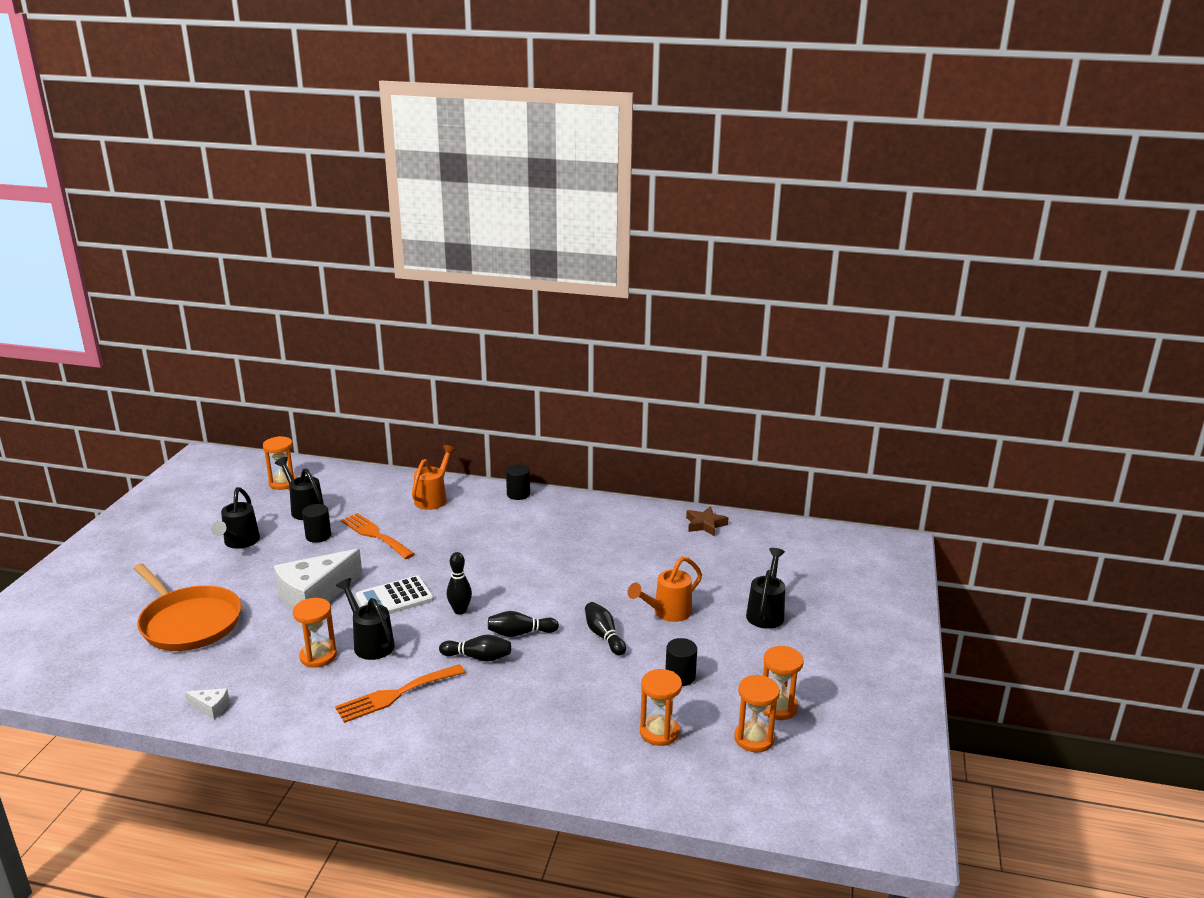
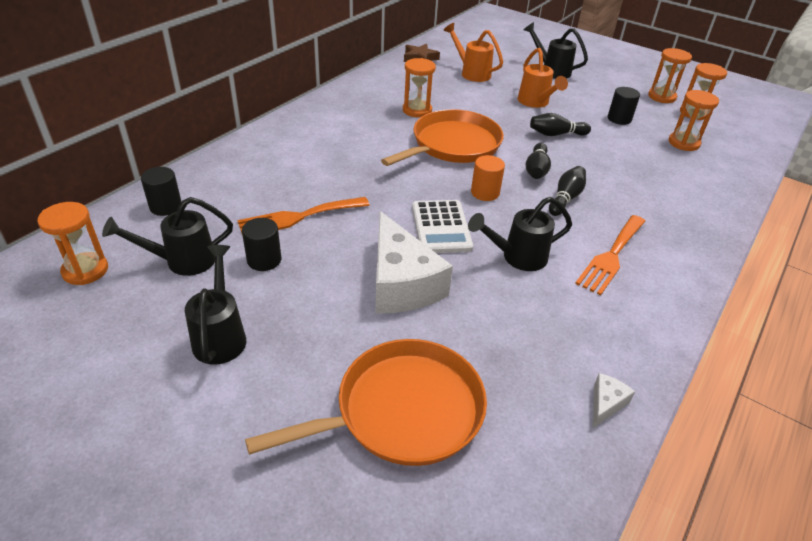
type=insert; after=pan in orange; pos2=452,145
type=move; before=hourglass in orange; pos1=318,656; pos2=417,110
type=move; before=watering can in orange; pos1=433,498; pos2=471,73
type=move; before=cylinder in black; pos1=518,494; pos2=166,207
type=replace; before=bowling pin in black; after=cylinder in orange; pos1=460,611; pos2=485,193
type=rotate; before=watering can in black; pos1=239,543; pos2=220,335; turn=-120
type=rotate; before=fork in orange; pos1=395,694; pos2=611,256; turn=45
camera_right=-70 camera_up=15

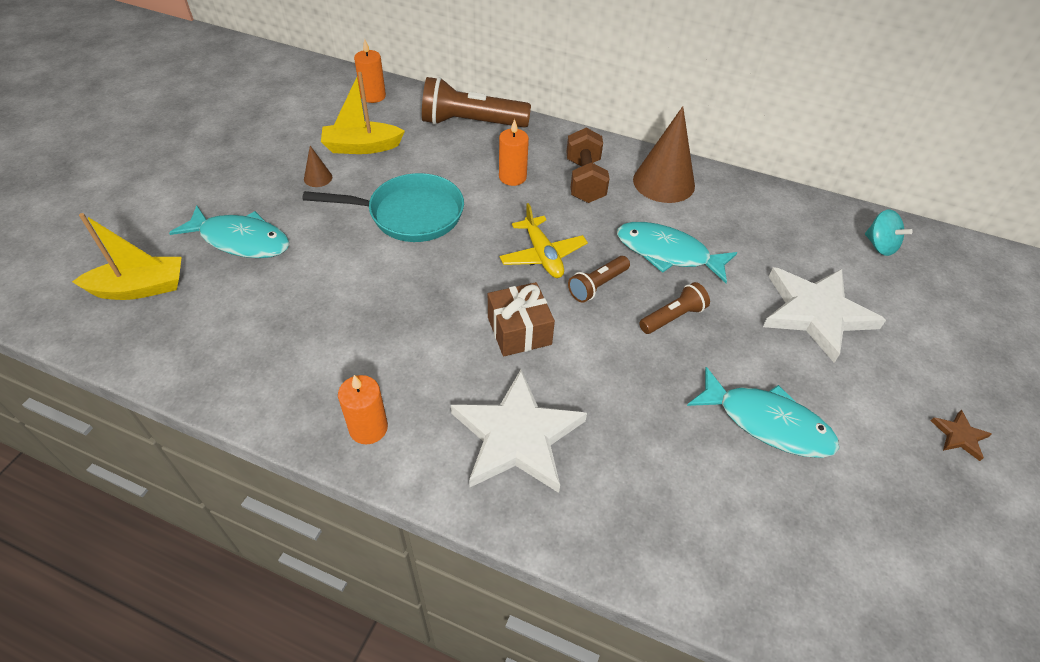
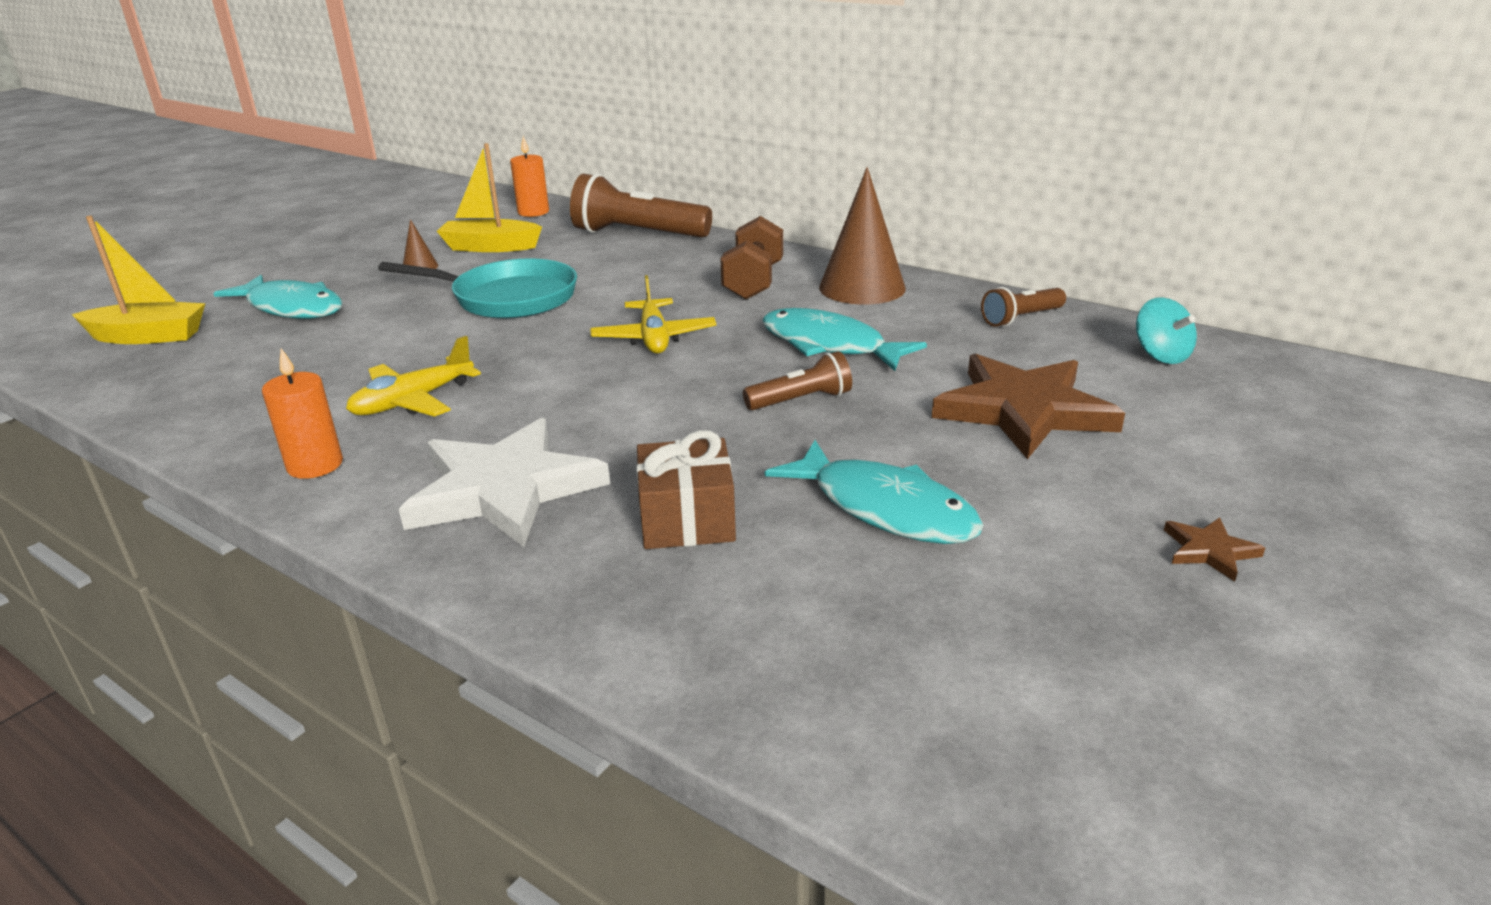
type=delete; before=candle in orange; pos1=512,177
type=insert; after=plane in yellow; pos2=413,401
type=move; before=gift in brown; pos1=519,331; pos2=687,519
type=move; before=flashlight in brown; pos1=597,286; pos2=1021,319
type=recolor; before=star in white; after=star in brown; pos1=816,313; pos2=1023,411
camera_right=15 camera_up=-20

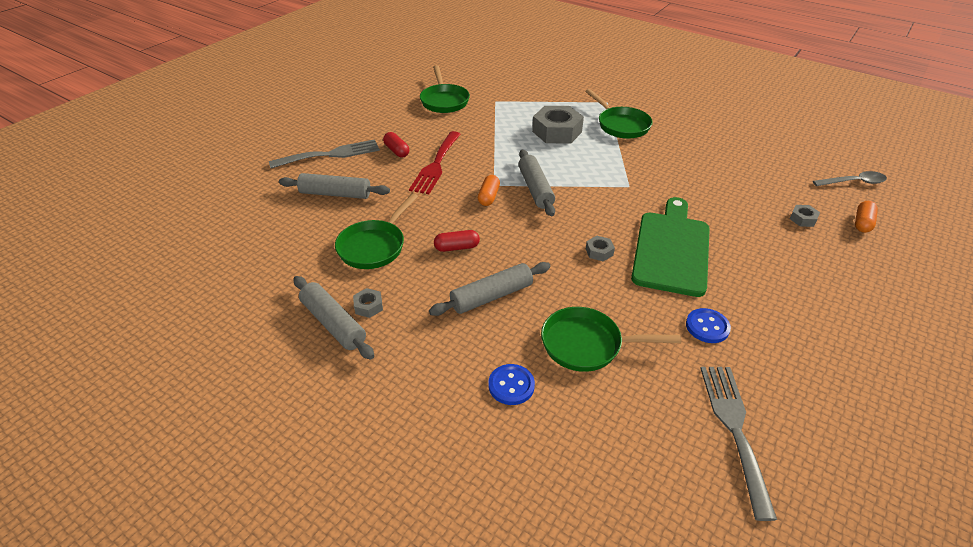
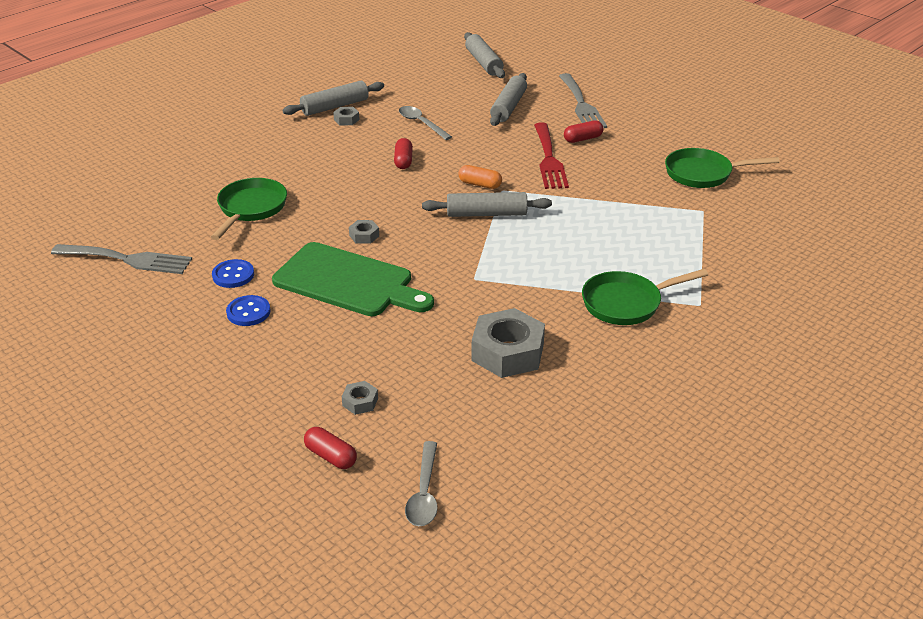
type=move; before=rolling pin in grey; pos1=491,296; pos2=483,63
type=move; before=button in blue; pos1=511,385; pos2=248,312
type=move; before=nut in grey; pos1=557,132; pos2=507,352
type=replace; before=pan in green; after=spoon in grey; pos1=374,246; pos2=421,123
type=recolor; before=capsule in orange; after=capsule in red; pos1=862,223; pos2=331,456
type=rotate; before=fork in red; pos1=436,165; pos2=549,159; turn=-120
camera_right=100 camera_up=-5

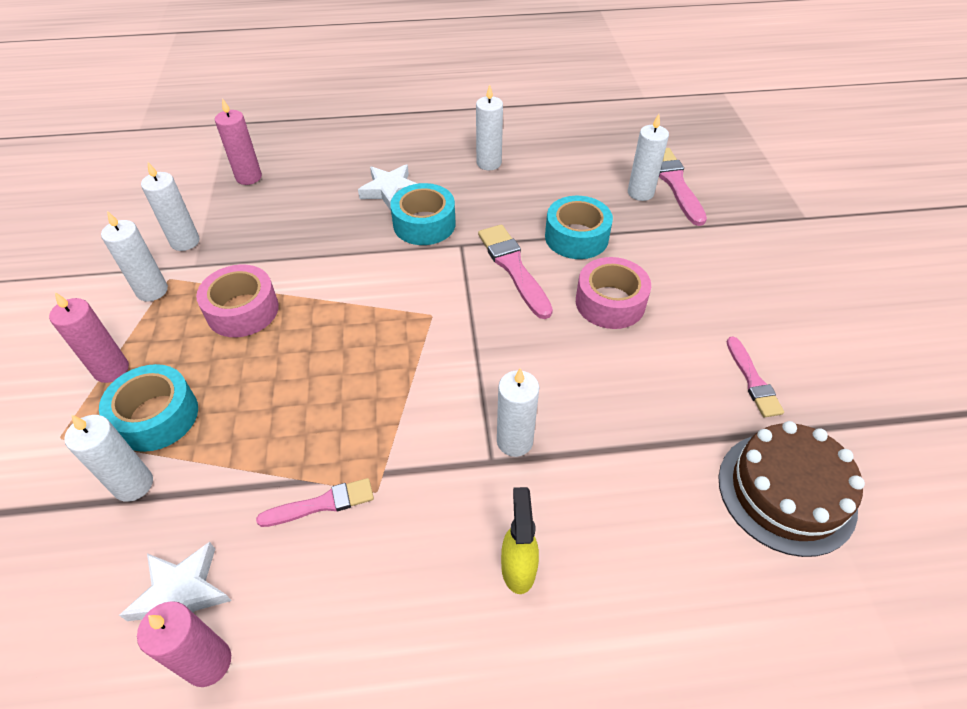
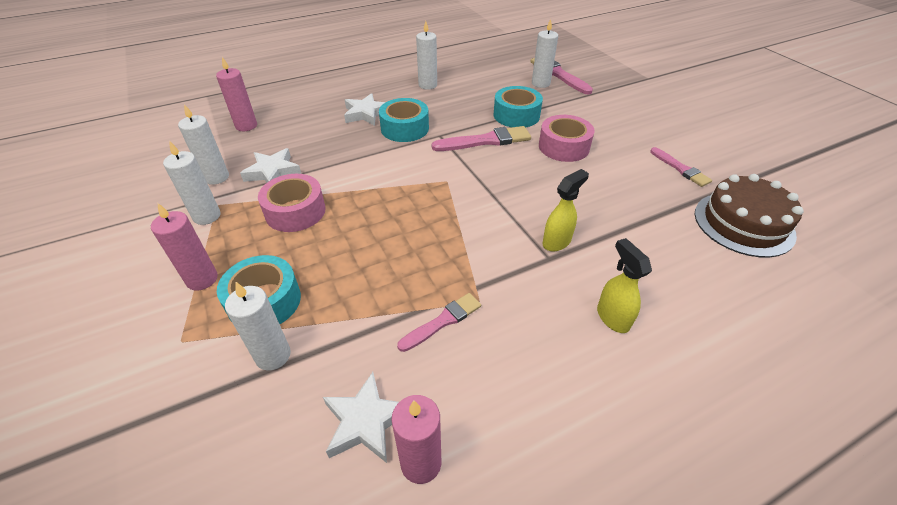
type=insert; after=star in white; pos2=273,172
type=replace; before=candle in white; after=spray bottle in yellow; pos1=514,441; pos2=557,242
type=rotate; before=brush in pink; pos1=513,268; pos2=486,141; turn=120
camera_right=-20 camera_up=-5

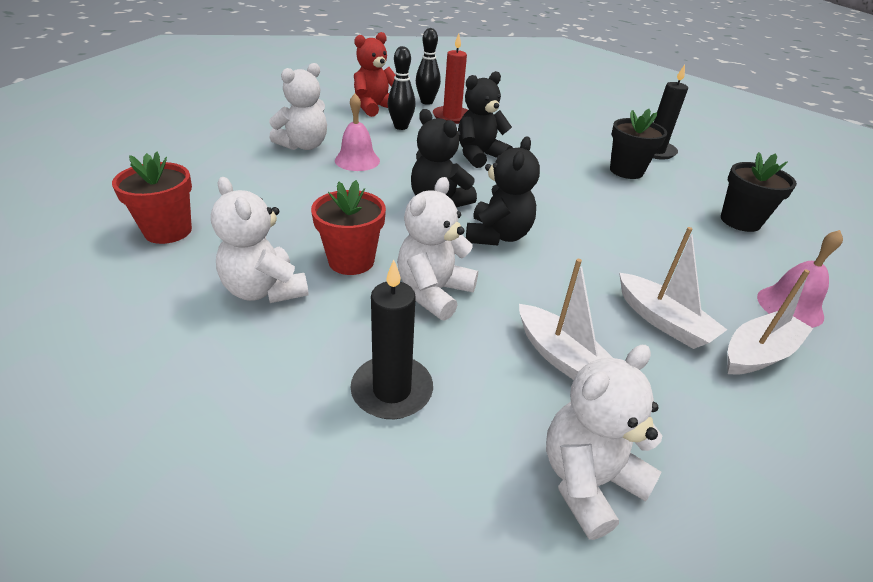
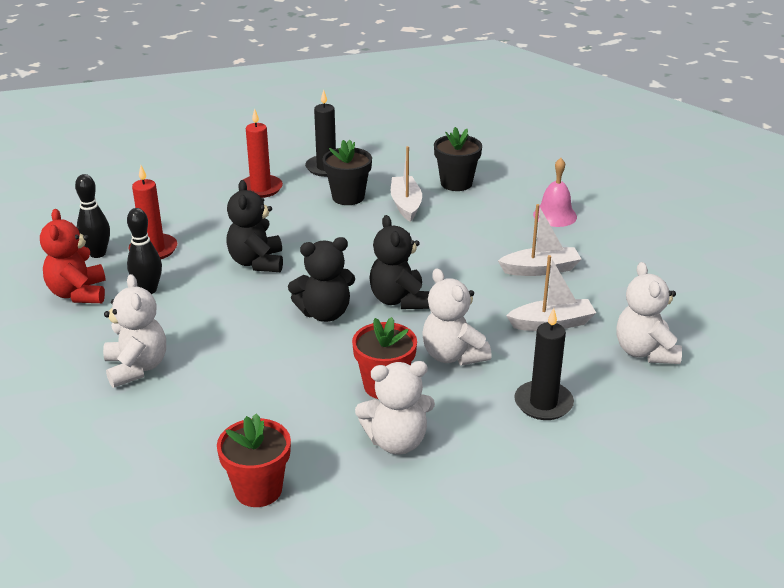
type=delete; before=bell in pink; pos1=357,160
type=insert; after=candle in red; pos2=261,188
type=move; before=boat in white; pos1=758,353; pos2=406,205
type=rotate; before=teddy bear in black; pos1=497,236; pos2=399,300; turn=-150
camera_right=-60 camera_up=-5

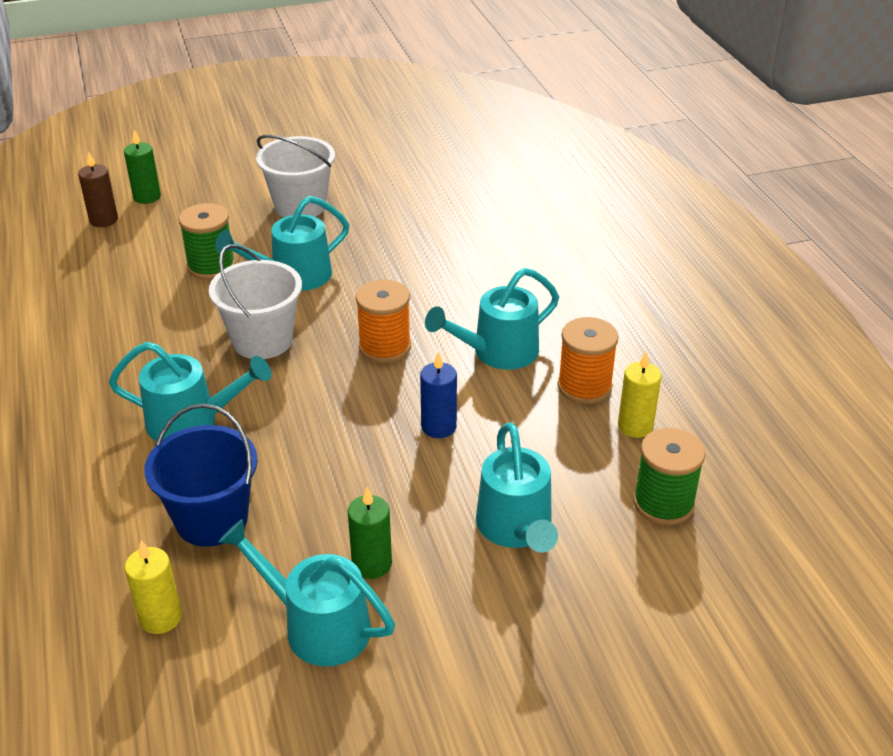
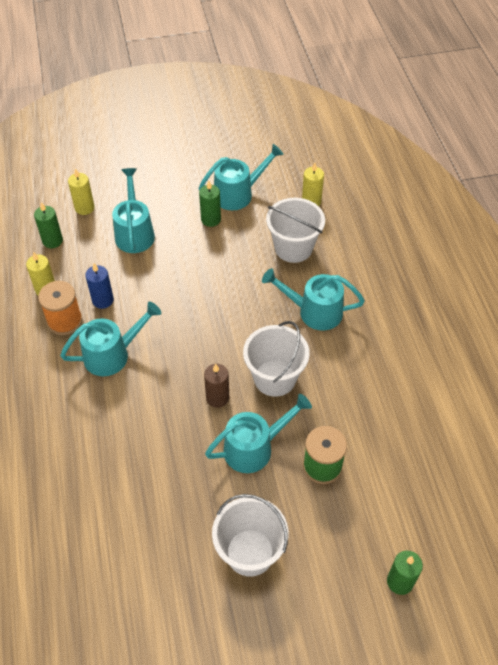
type=delete; before=spool in orange; pos1=385,347
type=insert; after=candle in yellow; pos2=84,208
type=move; before=candle in brown; pos1=104,220; pos2=217,398
type=move; before=candle in blue; pos1=438,427; pos2=103,300
type=replace; before=spool in green; after=candle in green; pos1=663,503; pos2=52,241
type=recolor; before=bucket in blue; after=bucket in white; pos1=212,519; pos2=293,248
type=rotate; before=watering can in turquoise; pos1=316,625; pos2=238,194; turn=-60
camera_right=-175 camera_up=15

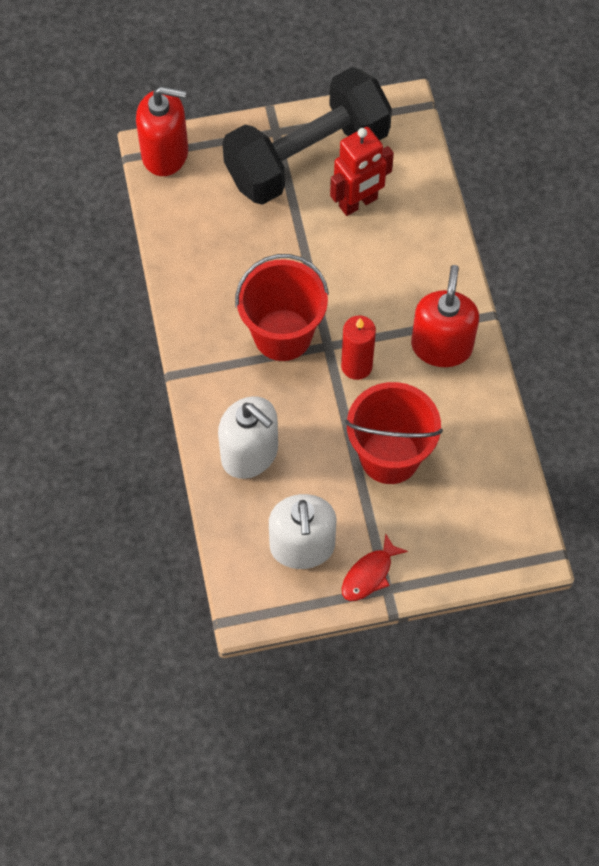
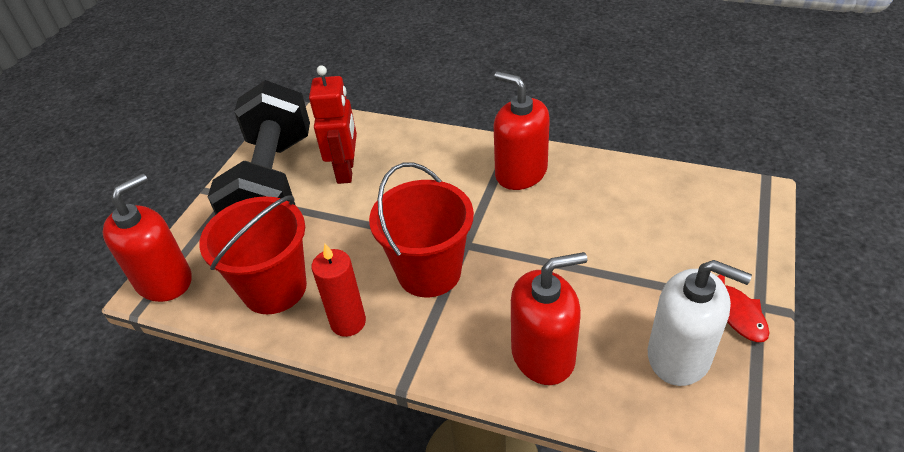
type=move; before=candle in red; pos1=356,366; pos2=348,322
type=move; before=bucket in red; pos1=389,456; pos2=274,288
type=recolor; before=soap dispenser in white; after=soap dispenser in red; pos1=250,454; pos2=543,355
camera_right=-55 camera_up=-20

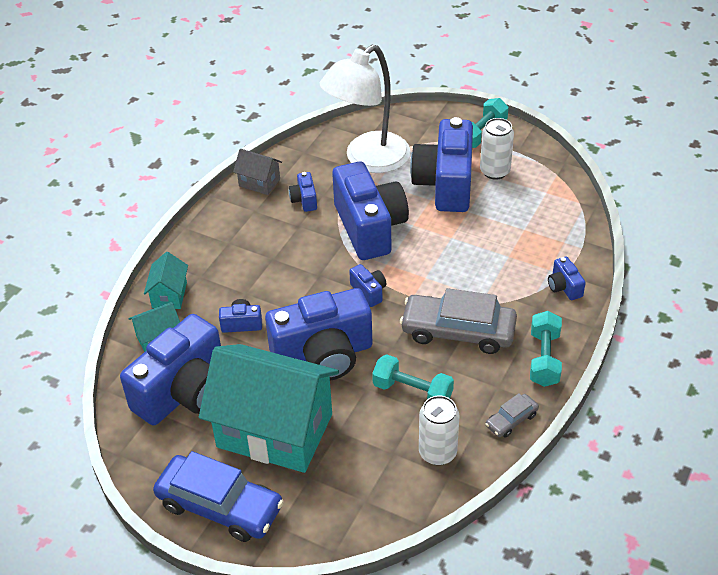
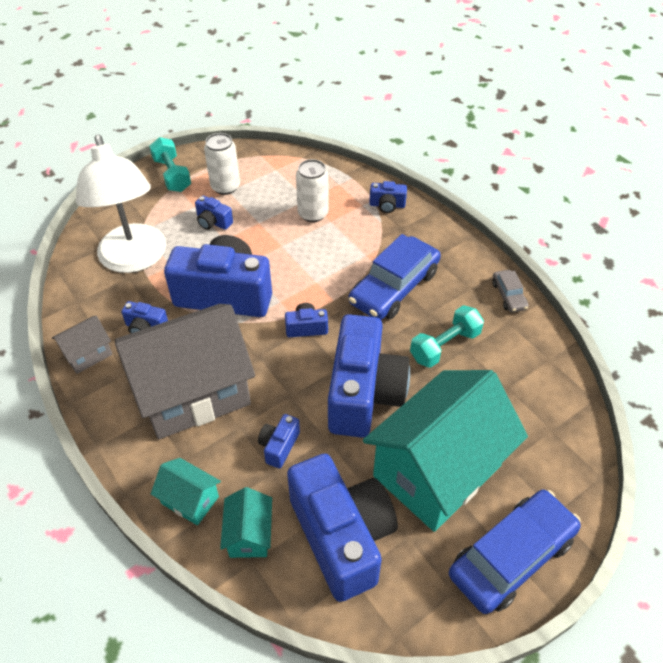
type=delete; before=dumbbell in turquoise; pos1=544,359
type=insert; after=house in grey; pos2=193,393
type=move; before=can in white; pos1=437,452; pos2=313,214
type=recolor; before=car in grey; after=car in blue; pos1=458,331; pos2=394,287
type=resize; before=camera in blue; pos1=445,184; pos2=213,222; scale=0.42
camera_right=-65 camera_up=5

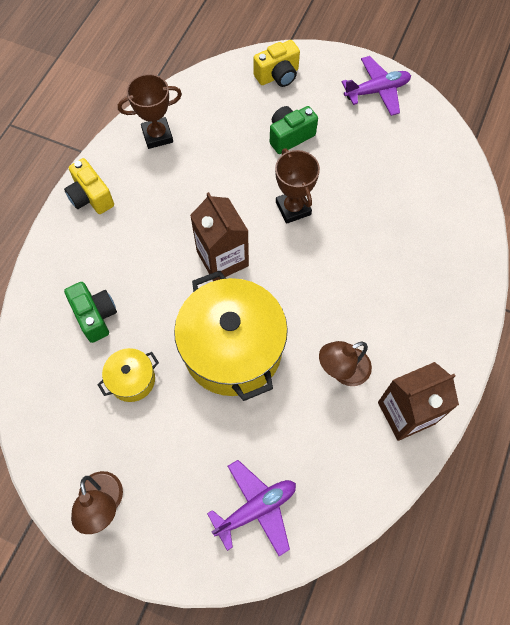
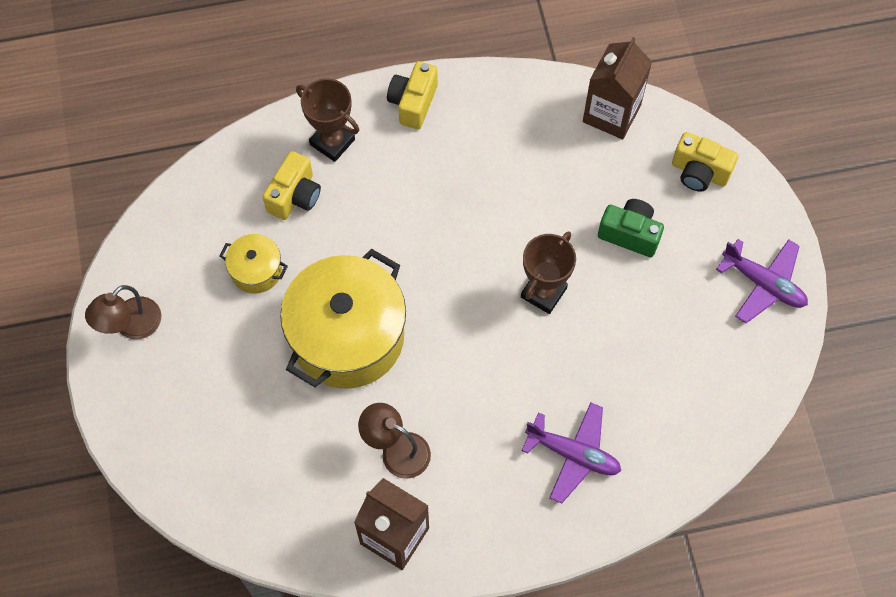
type=move; before=trophy in brown; pos1=157,135; pos2=332,142
type=move; before=carton in brown; pos1=222,259; pos2=611,113
type=move; before=plane in purple; pos1=256,508; pos2=573,454
type=recolor; before=camera in green; after=camera in yellow; pos1=95,316; pos2=295,196
camera_right=55 camera_up=0

